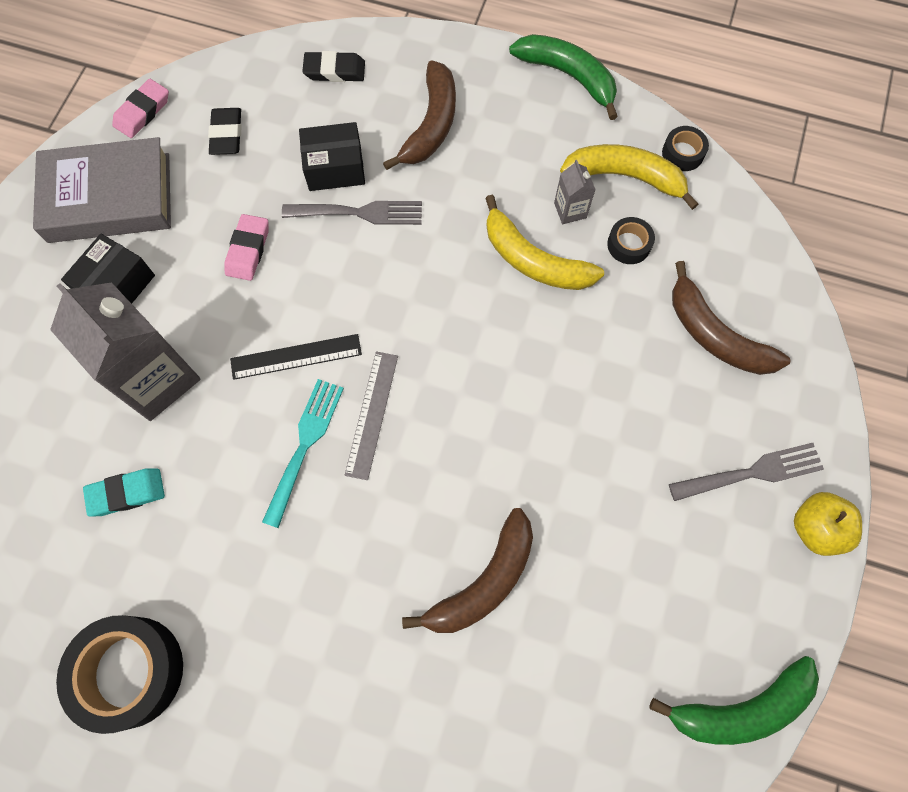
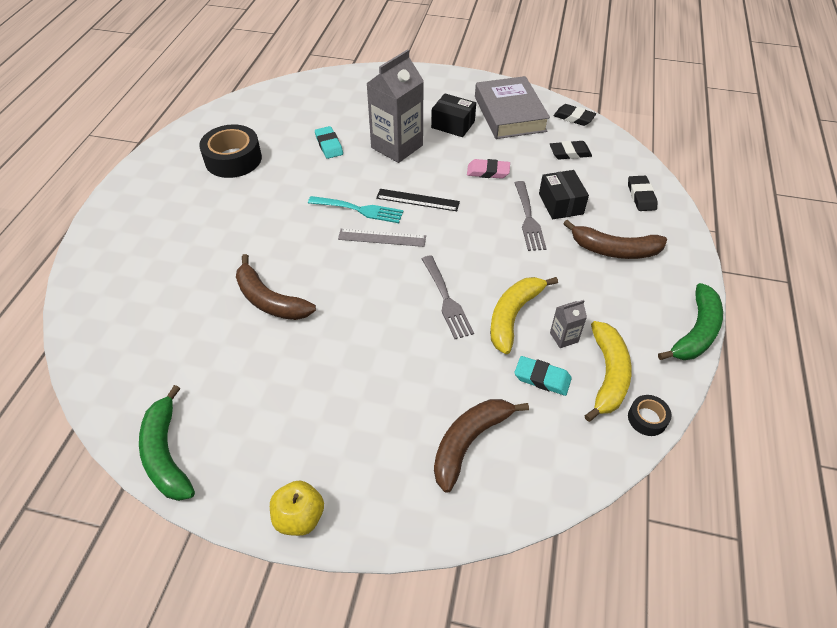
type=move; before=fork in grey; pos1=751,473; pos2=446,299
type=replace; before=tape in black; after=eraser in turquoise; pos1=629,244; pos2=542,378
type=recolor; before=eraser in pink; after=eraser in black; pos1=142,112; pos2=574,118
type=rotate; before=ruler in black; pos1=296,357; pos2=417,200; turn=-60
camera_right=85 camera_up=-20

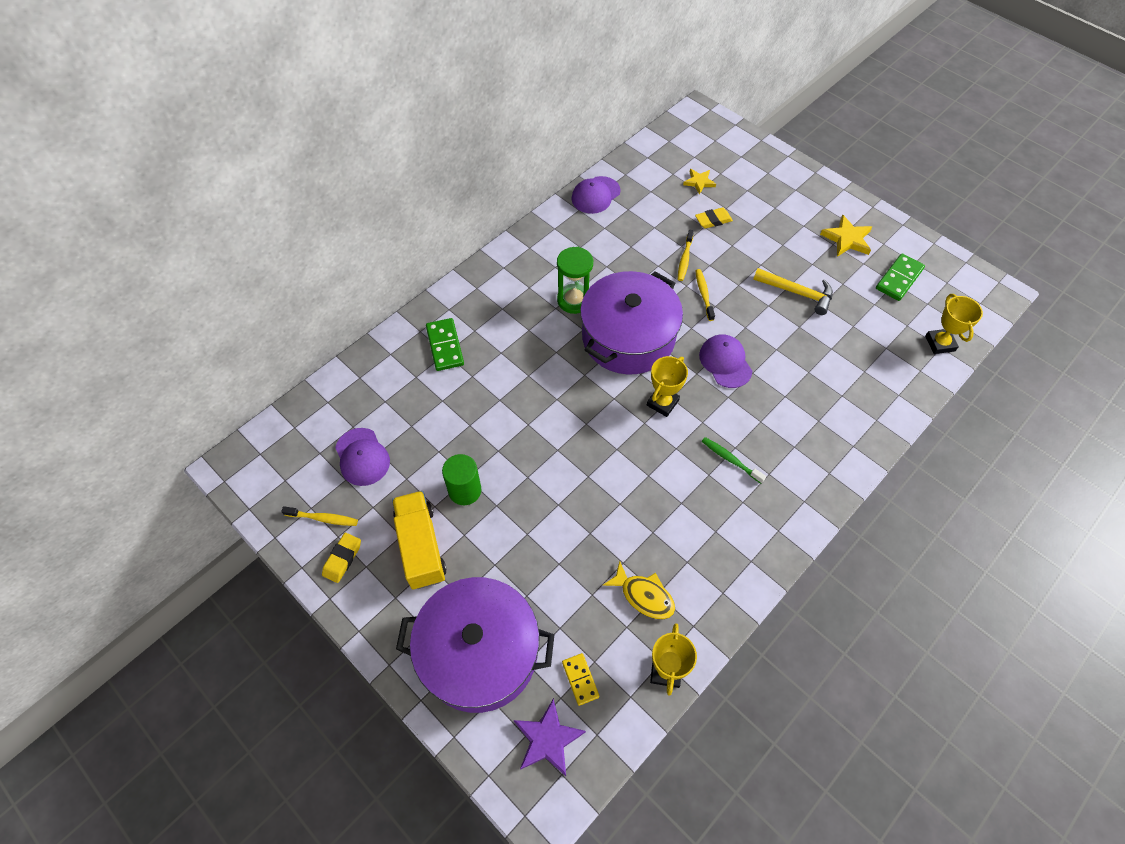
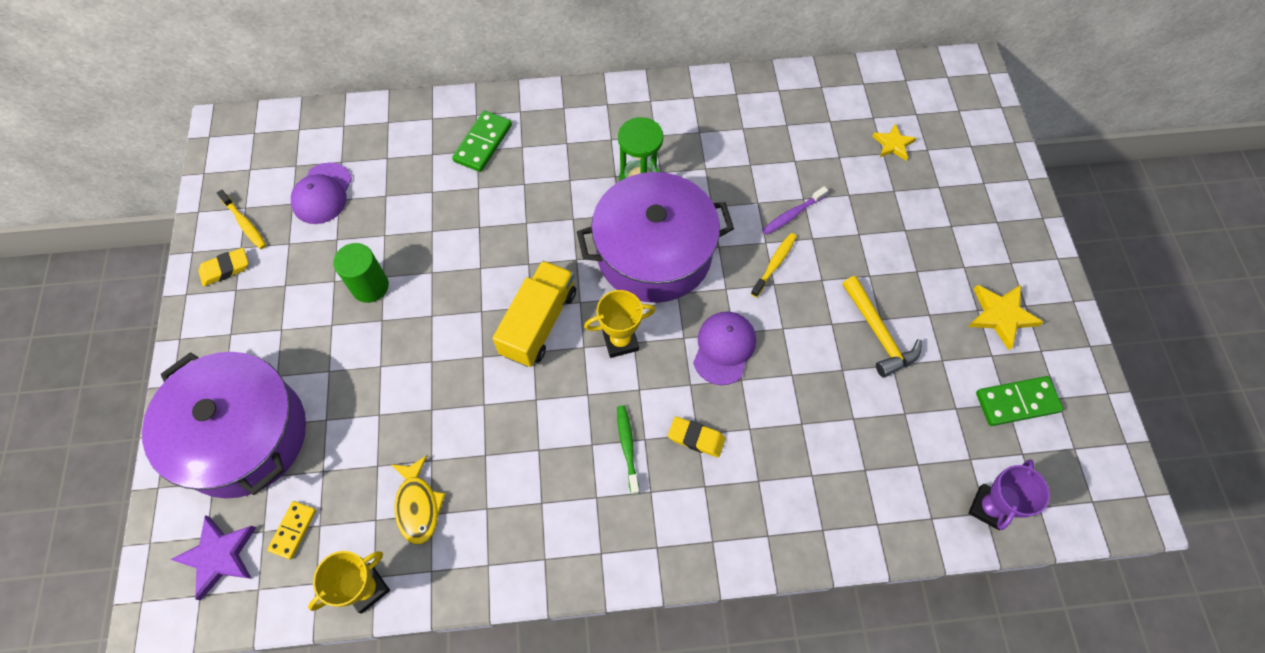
type=delete; before=cap in purple; pos1=595,195
type=move; before=truck in yellow; pos1=421,546; pos2=539,323
type=move; before=eraser in yellow; pos1=713,220; pos2=696,438
type=recolor; before=toothbrush in yellow; after=toothbrush in purple; pos1=684,259; pos2=792,214
type=recolor; before=trophy in yellow; after=trophy in purple; pos1=940,343; pos2=989,508
camera_right=40 camera_up=5

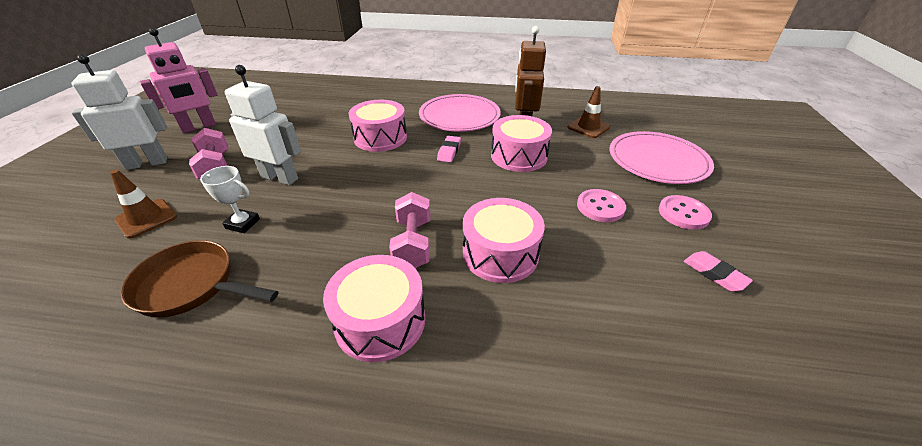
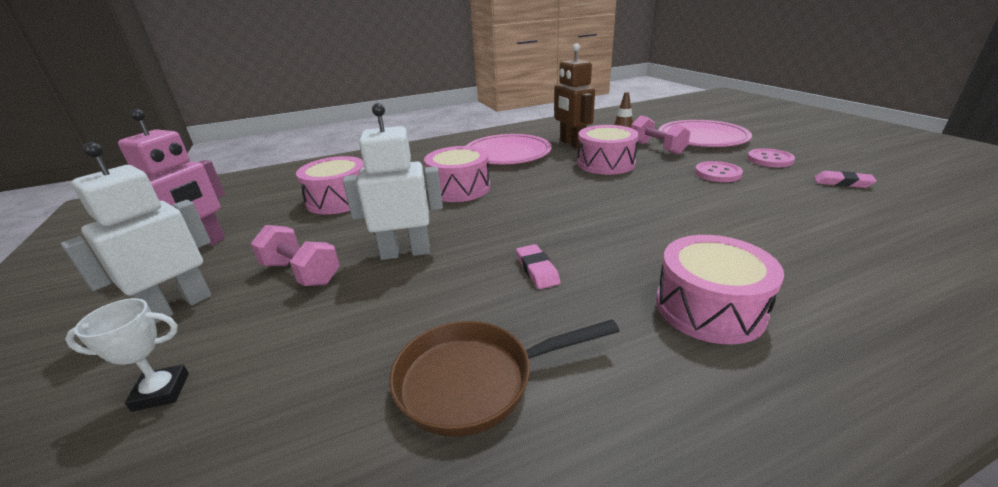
type=delete; before=traffic cone in brown; pos1=146,218
type=move; before=trophy in white; pos1=243,224; pos2=161,392
type=move; before=dumbbell in pink; pos1=413,244; pos2=656,148
type=move; before=eraser in pink; pos1=449,151; pos2=537,270
type=move; before=drum in pink; pos1=500,253; pos2=339,200
camera_right=-30 camera_up=-10

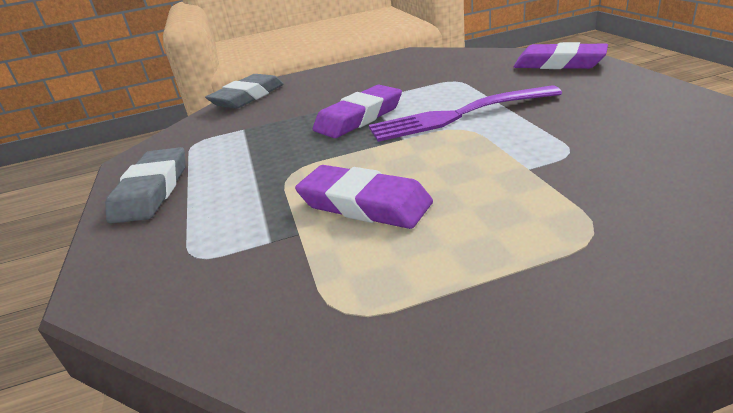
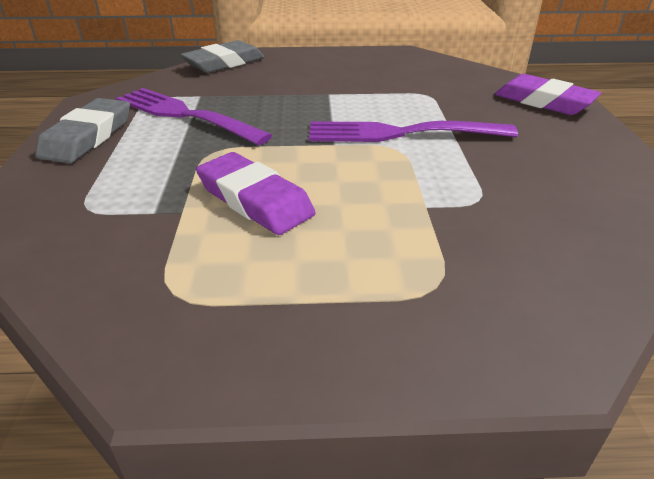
type=delete; before=eraser in purple; pos1=359,117
type=insert; after=fork in purple; pos2=185,115
camera_right=10 camera_up=5

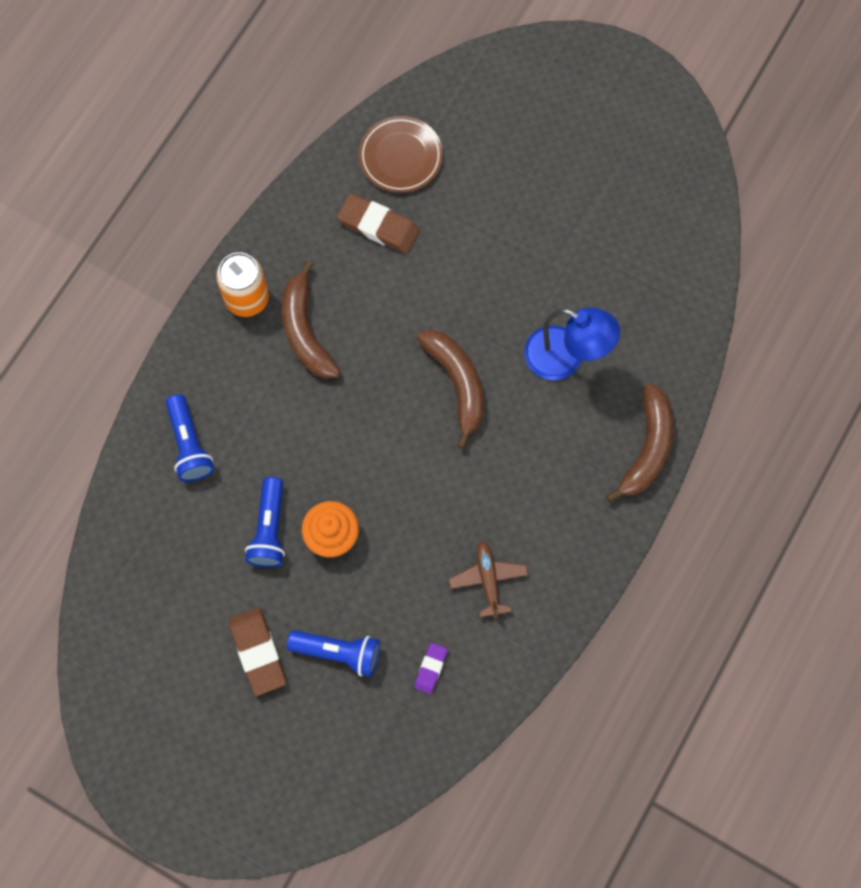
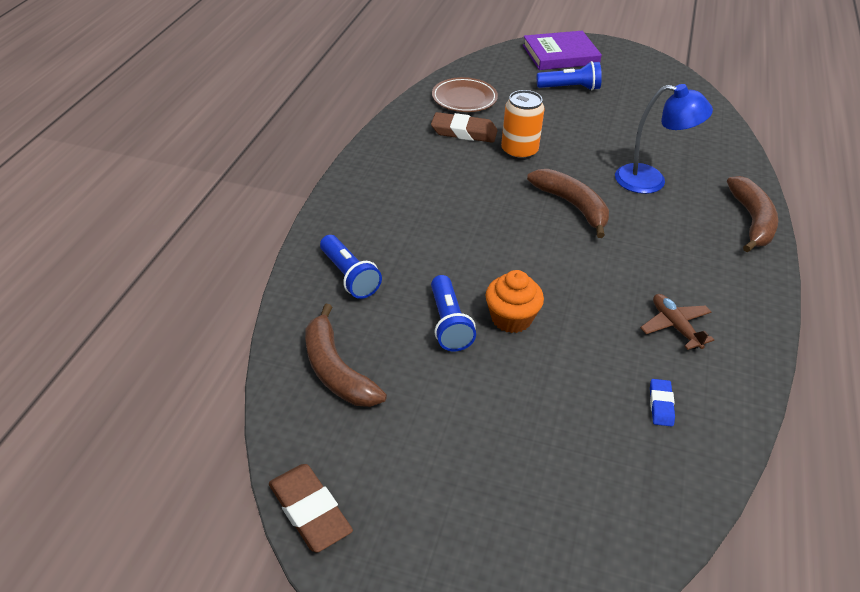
type=insert; after=book in purple; pos2=560,55
type=move; before=can in orange; pos1=247,298; pos2=519,151
type=move; before=eraser in brown; pos1=258,652; pos2=310,511
type=move; before=banana in brown; pos1=305,330; pos2=336,370
type=move; before=flashlight in blue; pos1=338,652; pos2=570,88
type=recolor; before=eraser in purple; after=eraser in blue; pos1=431,668; pos2=661,405
camera_right=-15 camera_up=-30

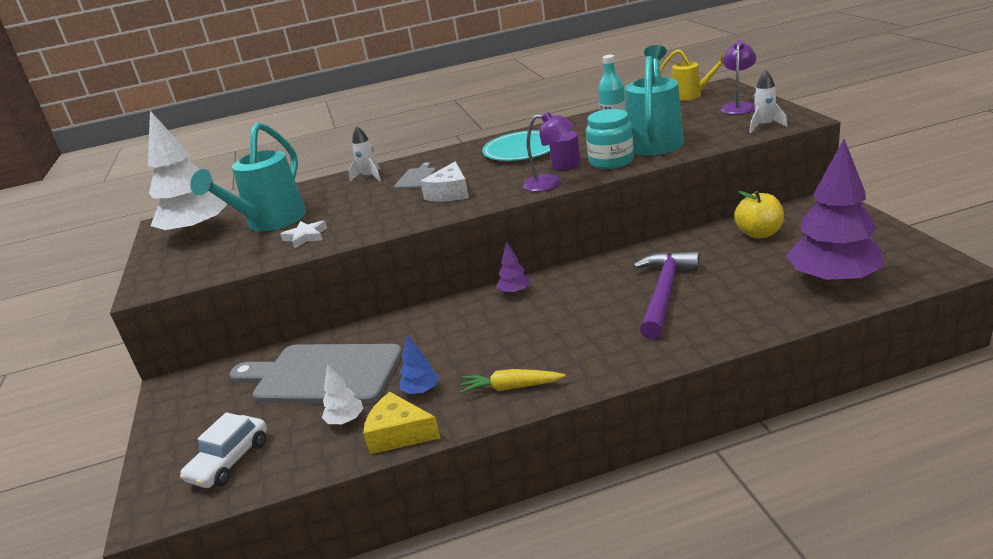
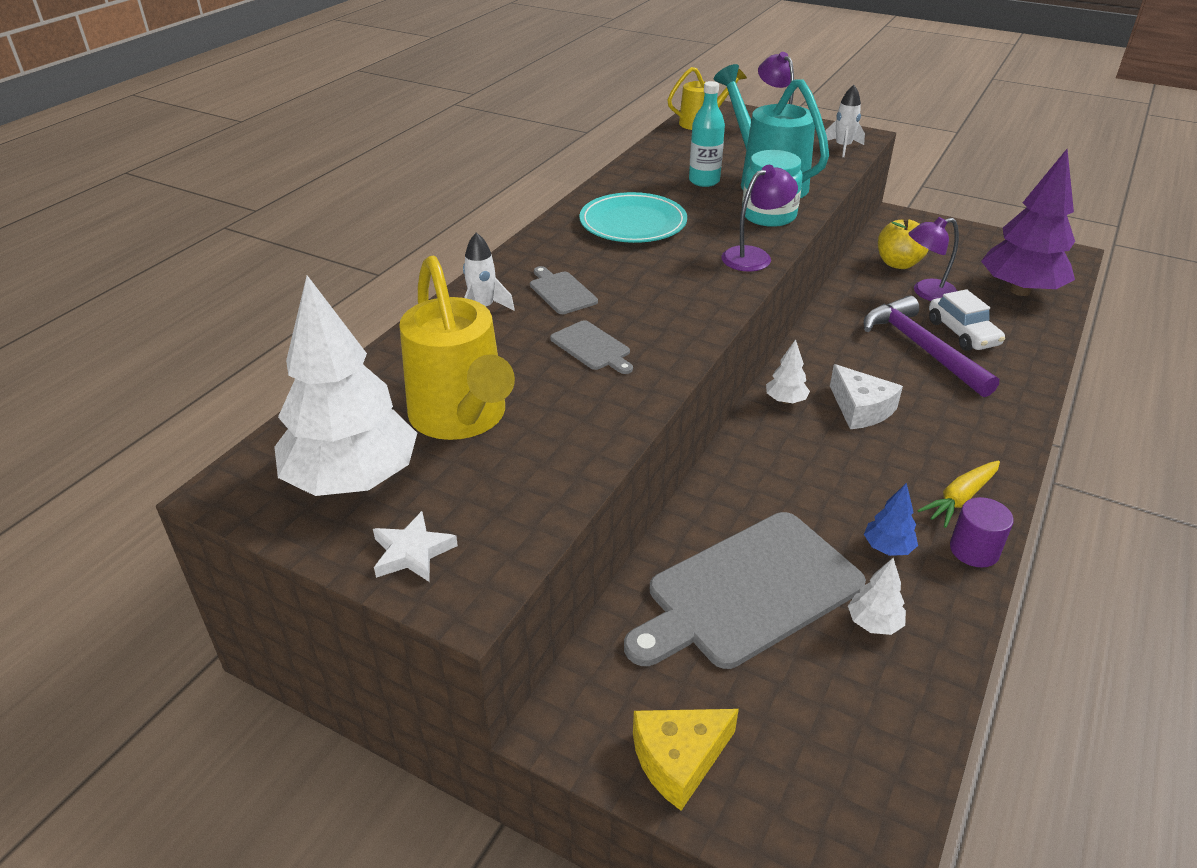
type=insert; after=cutting board in grey; pos2=592,347
type=insert; after=lamp in purple; pos2=926,293
type=move; before=car in white; pos1=230,461; pos2=962,333
type=move; before=star in white; pos1=305,237; pos2=412,552
type=move; before=cheese in yellow; pos1=399,434; pos2=679,759
type=move; before=cheese in white; pos1=450,193; pos2=861,409
type=move; before=cylinder in purple; pos1=566,164; pos2=974,550
type=recolor; before=watering can in turquoise; after=watering can in yellow; pos1=271,222; pos2=462,418
type=recolor; before=tree in purple; after=tree in white; pos1=515,292; pos2=785,400
camera_right=-50 camera_up=10

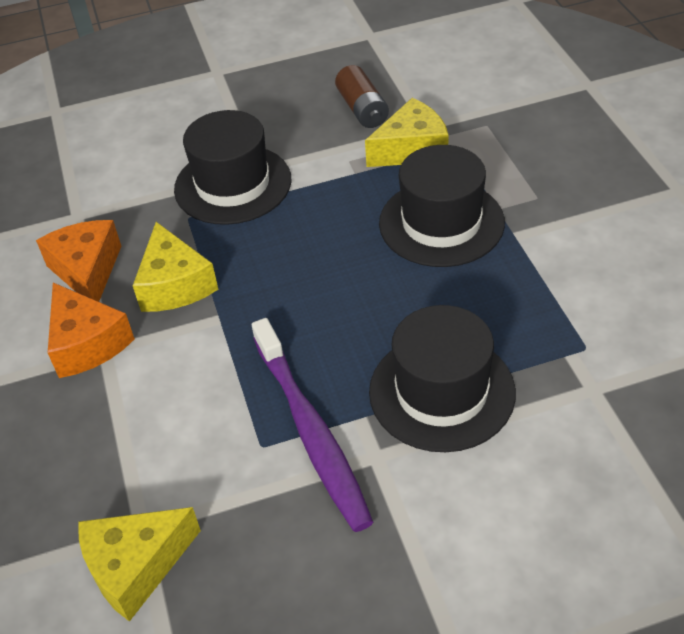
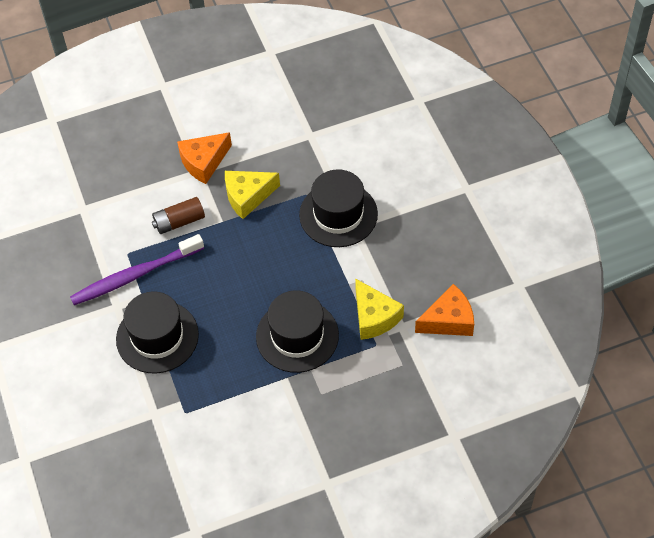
type=delete; before=cheese in yellow; pos1=136,567
type=move; before=cheese in orange; pos1=87,270; pos2=448,320
type=move; before=battery in brown; pos1=362,109; pos2=179,222
camera_right=85 camera_up=10

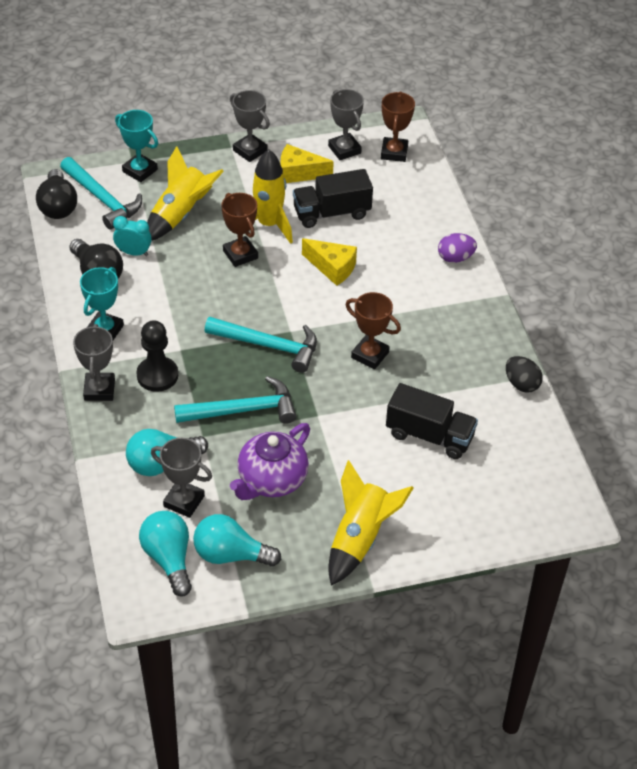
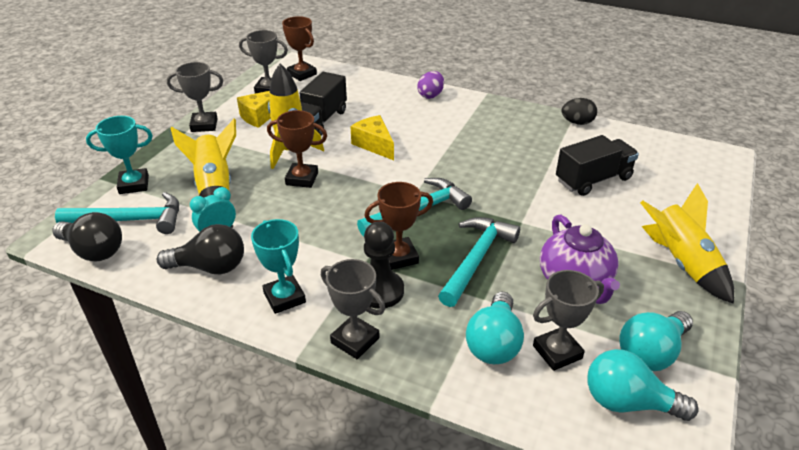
type=move; before=trophy in brown; pos1=370,355; pos2=399,257
type=rotate; before=cheese in yellow; pos1=332,268; pos2=374,145; turn=-105
camera_right=-50 camera_up=-10

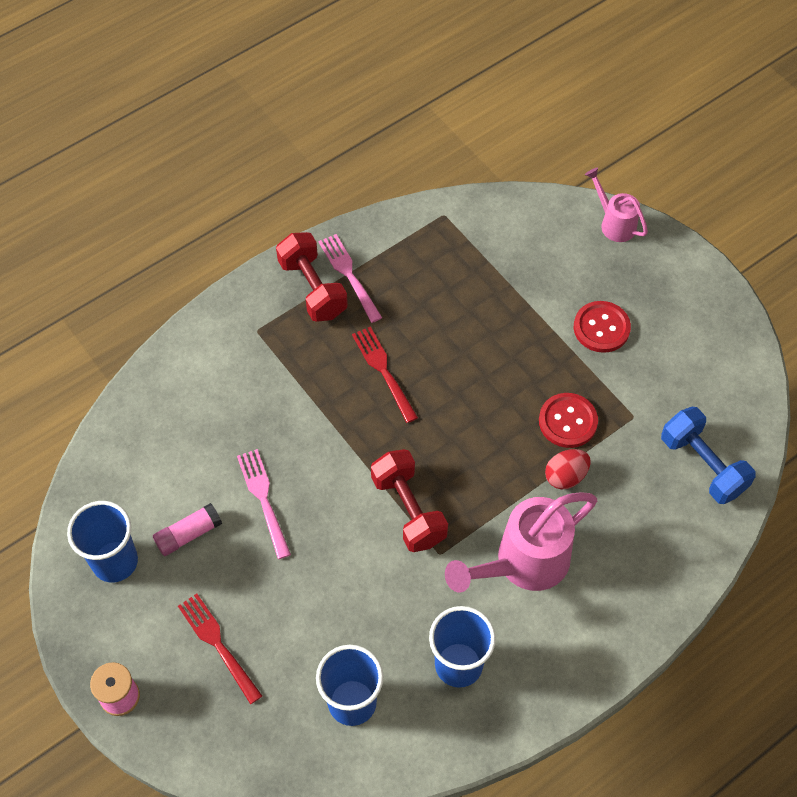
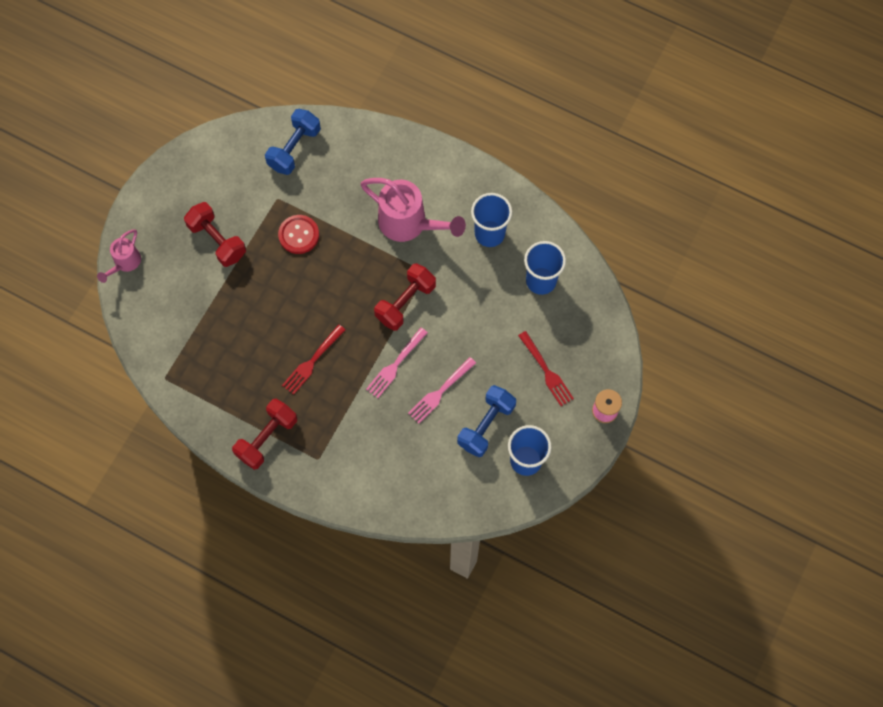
type=delete; before=egg in red; pos1=565,476
type=move; before=fork in pink; pos1=349,275; pos2=396,364
type=replace; before=glue stick in pink; after=dumbbell in blue; pos1=188,534; pos2=486,425
type=replace; before=button in red; after=dumbbell in red; pos1=601,328; pos2=217,240
type=rotate; before=fork in red; pos1=219,645; pos2=546,370; turn=-60
camera_right=-115 camera_up=10

